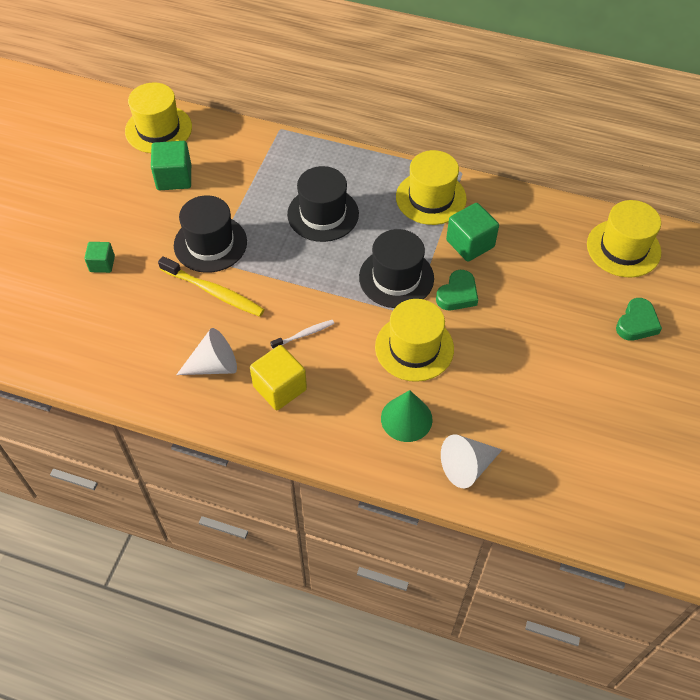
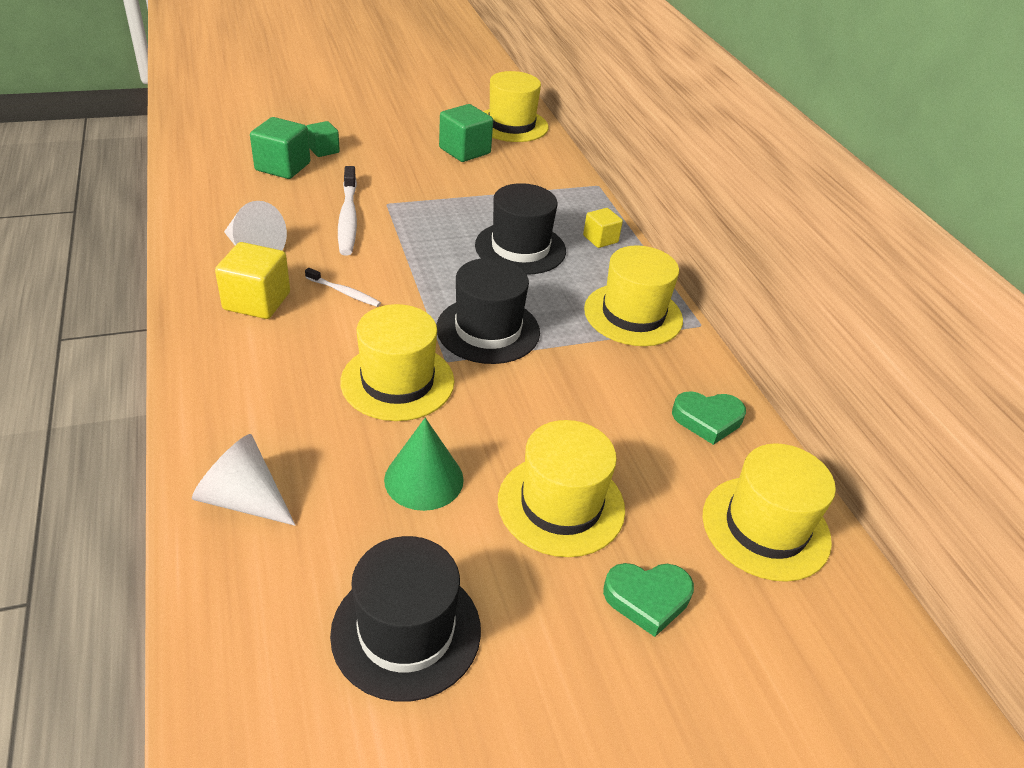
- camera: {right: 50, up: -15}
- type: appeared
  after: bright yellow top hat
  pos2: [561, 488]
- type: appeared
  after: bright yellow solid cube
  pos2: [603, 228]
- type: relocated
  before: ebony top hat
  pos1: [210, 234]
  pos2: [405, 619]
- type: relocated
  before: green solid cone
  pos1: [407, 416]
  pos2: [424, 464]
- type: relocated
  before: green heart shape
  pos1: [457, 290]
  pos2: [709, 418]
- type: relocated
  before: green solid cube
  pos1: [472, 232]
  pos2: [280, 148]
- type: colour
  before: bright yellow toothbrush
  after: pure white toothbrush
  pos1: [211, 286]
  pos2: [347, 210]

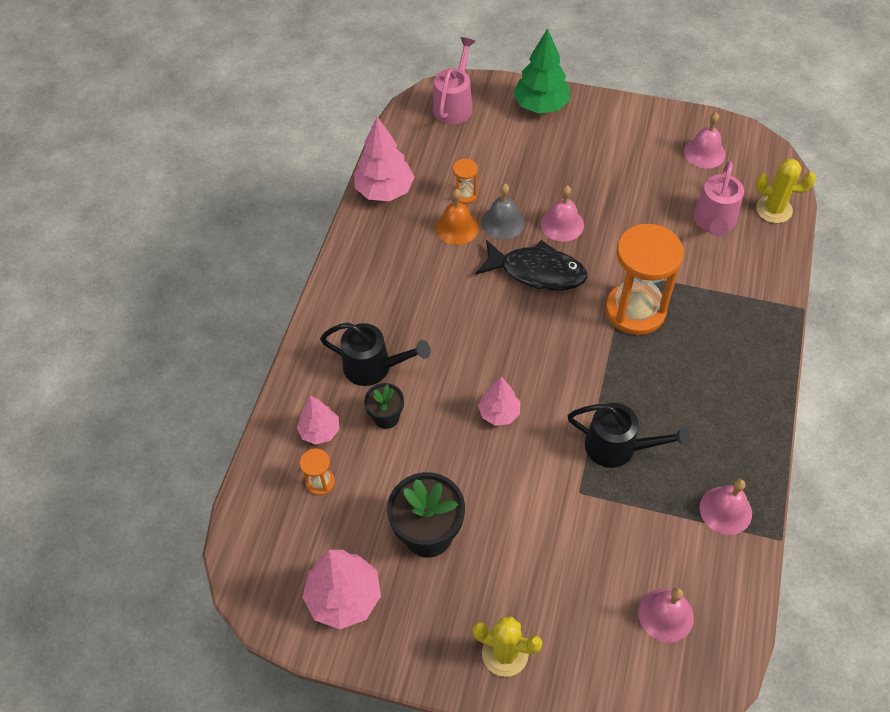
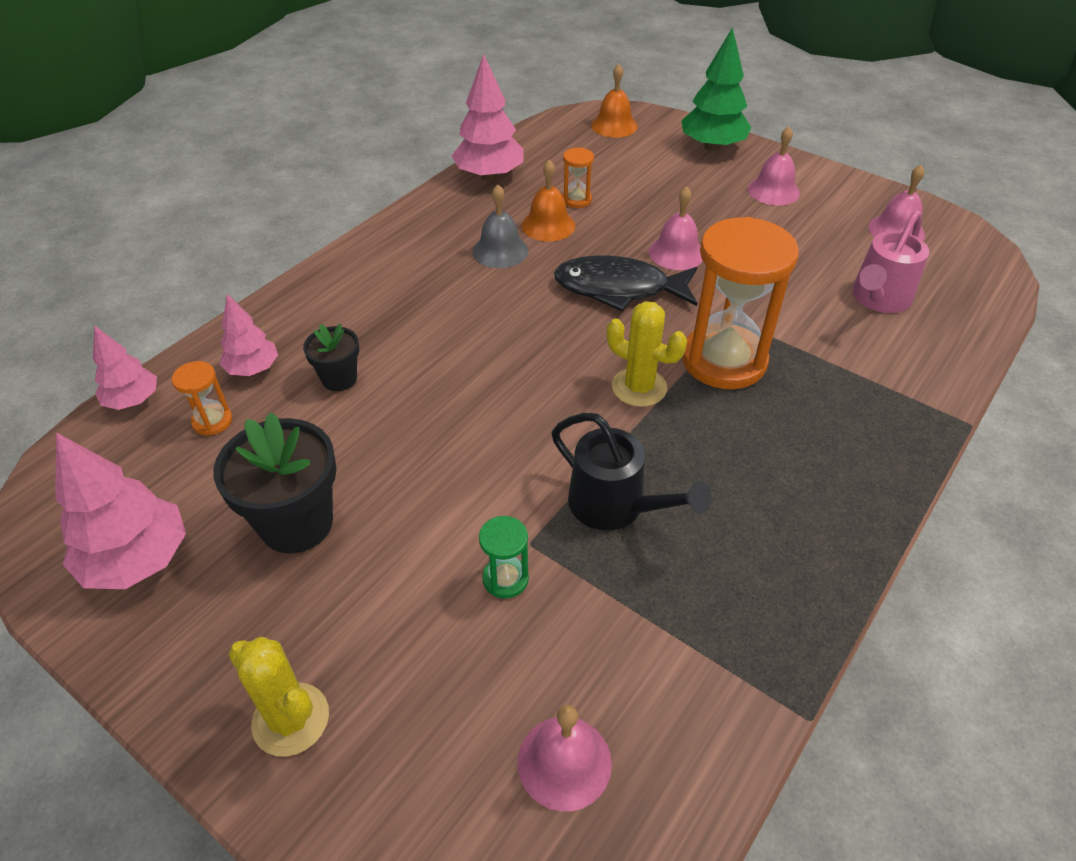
- camera: {right: 20, up: -10}
- type: missing
  before: ebony sprinkling can
  pos1: [375, 354]
- type: appeared
  after: green sandglass
  pos2: [504, 557]
- type: relocated
  before: pink tree
  pos1: [499, 401]
  pos2: [125, 367]
- type: relocated
  before: gray bell
  pos1: [503, 212]
  pos2: [500, 226]
- type: relocated
  before: pink bell
  pos1: [726, 507]
  pos2: [774, 166]
- type: relocated
  before: bright yellow saguaro cactus
  pos1: [786, 191]
  pos2: [647, 354]
- type: exchanged
  before: pink sprinkling can
  after: orange-coloured bell
  pos1: [454, 80]
  pos2: [614, 101]
- type: spun
  before: ebony fish
  pos1: [531, 265]
  pos2: [625, 283]
  turn: 150

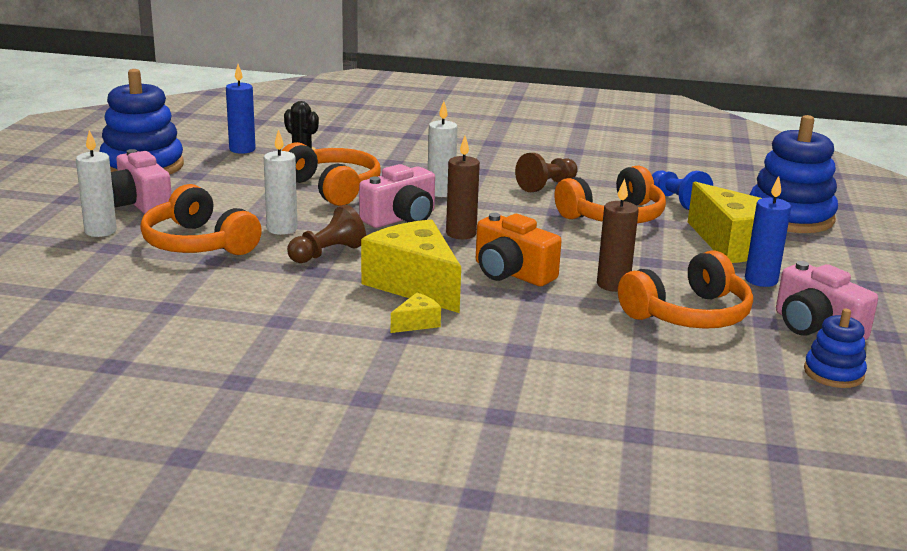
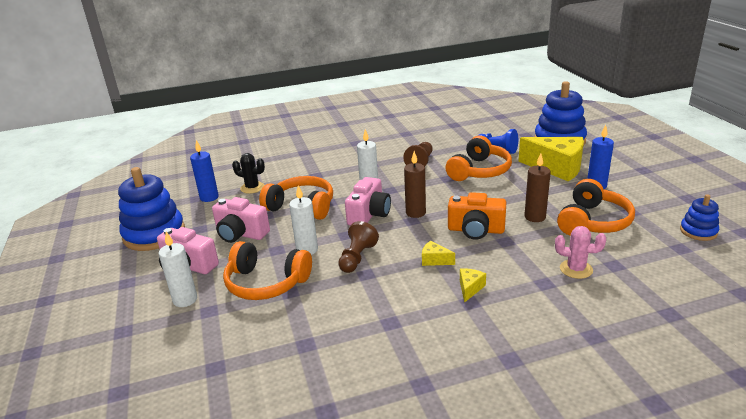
- camera: {right: -25, up: 5}
- type: appeared
  after: pink saguaro cactus
  pos2: [580, 252]
- type: relocated
  before: pink compact camera
  pos1: [827, 300]
  pos2: [241, 220]
- type: size
  before: bright yellow cheese
  pos1: [411, 266]
  pos2: [438, 253]
  scale: 0.43

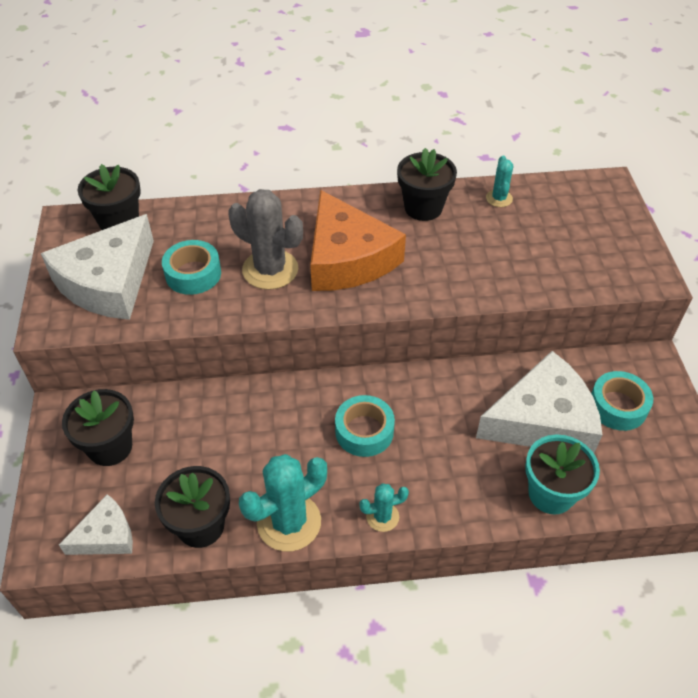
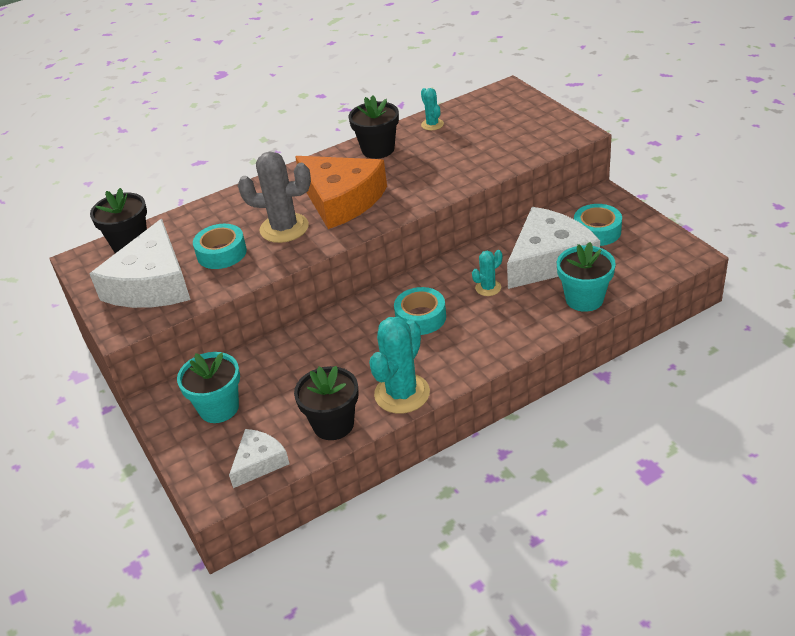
- camera: {right: -20, up: -10}
- type: relocated
  before: aqua saguaro cactus
  pos1: [384, 507]
  pos2: [487, 273]
- type: colour
  before: ebony flower pot
  after: aqua flower pot
  pos1: [98, 427]
  pos2: [208, 387]

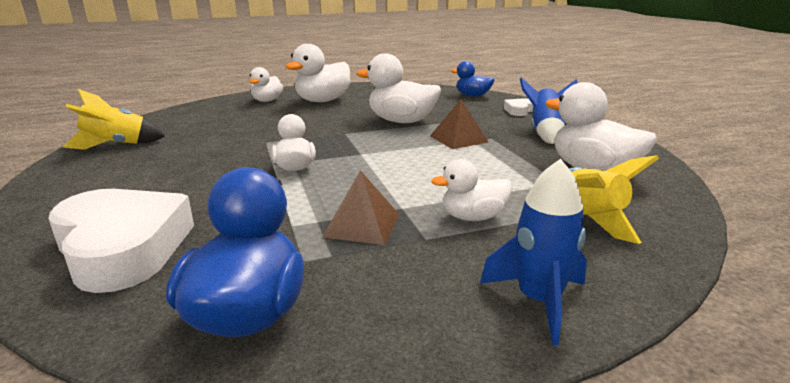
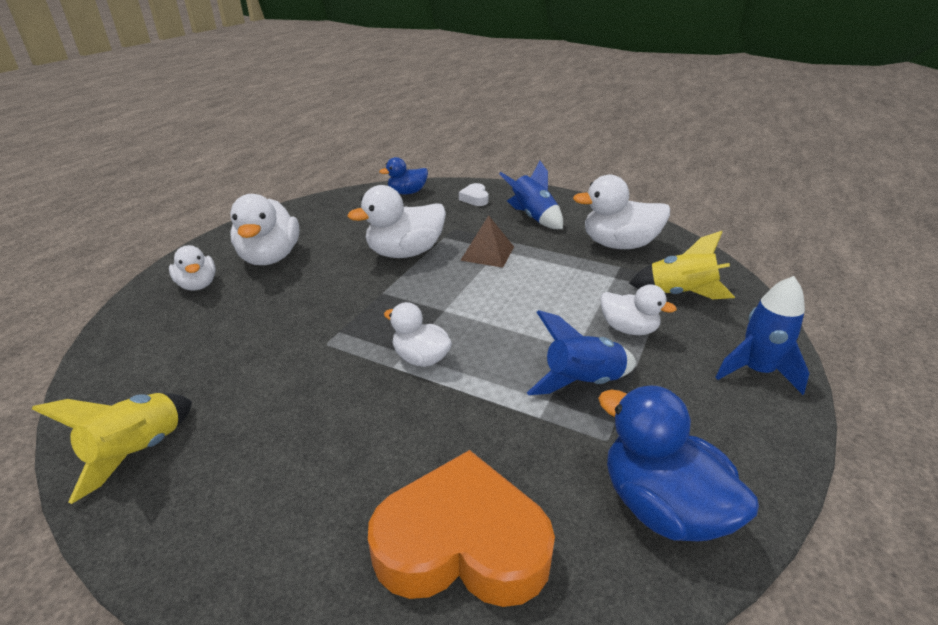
- camera: {right: -45, up: 10}
- type: exchanged
  before: brown pyramid
  after: royal blue rocket
  pos1: [360, 207]
  pos2: [581, 352]
- type: colour
  before: pure white heart shape
  after: orange-coloured heart shape
  pos1: [121, 241]
  pos2: [461, 528]
- type: spun
  before: pure white rubber duck
  pos1: [471, 190]
  pos2: [638, 309]
  turn: -90

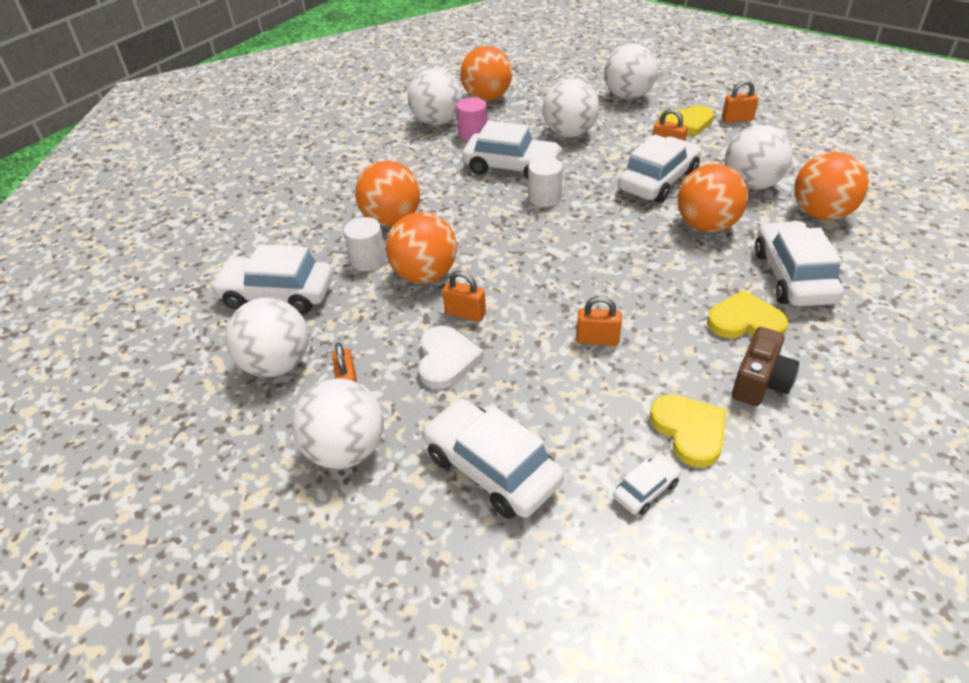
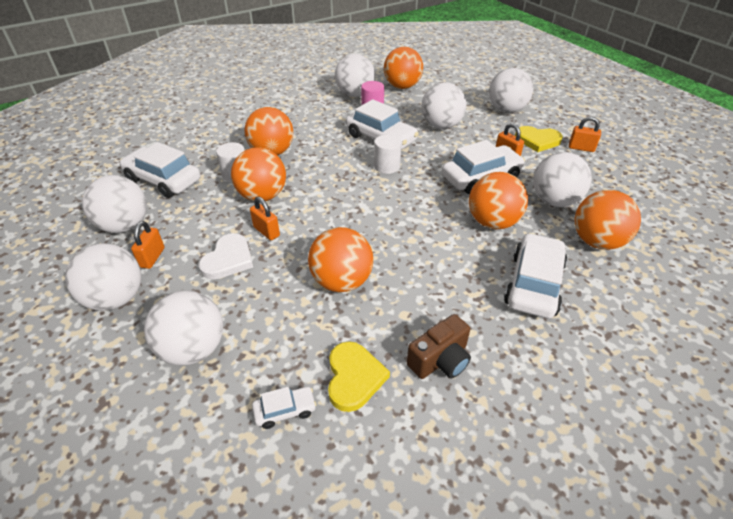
- camera: {right: 20, up: 0}
- type: missing
  before: bright yellow heart shape
  pos1: [747, 314]
- type: exchanged
  before: pure white automobile
  after: pure white sphere
  pos1: [493, 459]
  pos2: [183, 328]
- type: exchanged
  before: orange-coloured lock
  after: orange-coloured sphere
  pos1: [599, 321]
  pos2: [340, 259]

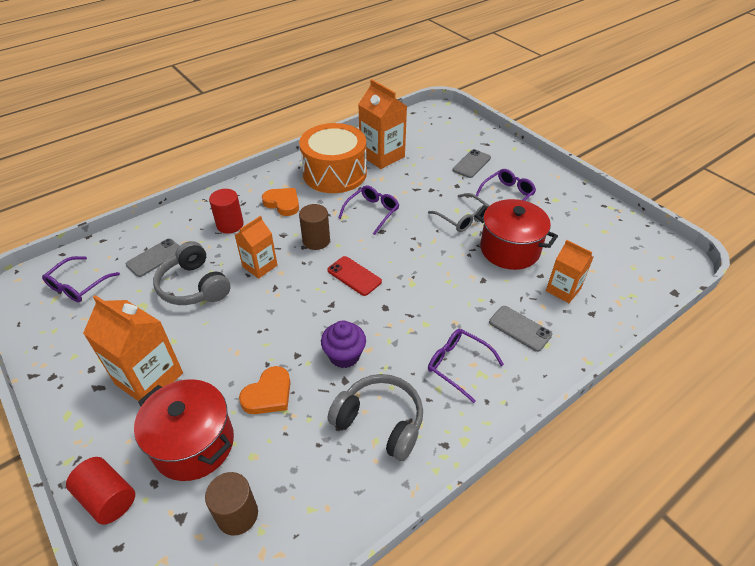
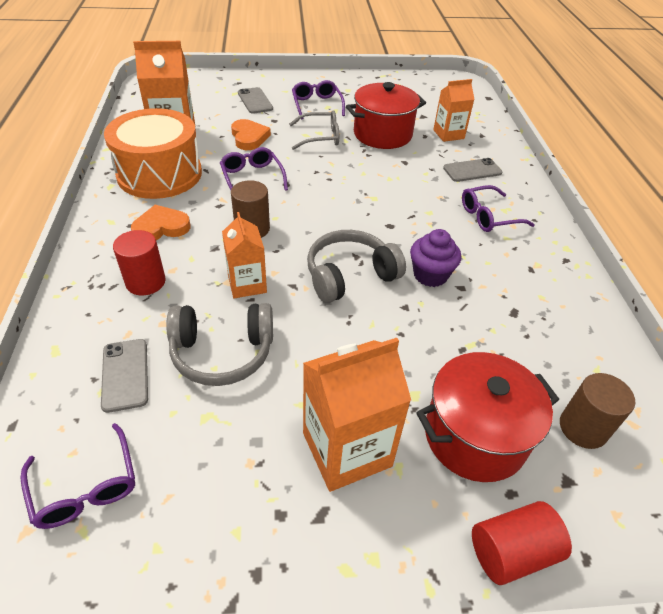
- camera: {right: -60, up: 0}
- type: missing
  before: crimson mobile phone
  pos1: [354, 276]
- type: relocated
  before: orange-coloured heart shape
  pos1: [265, 390]
  pos2: [251, 134]
- type: relocated
  before: gray headset
  pos1: [375, 417]
  pos2: [356, 266]

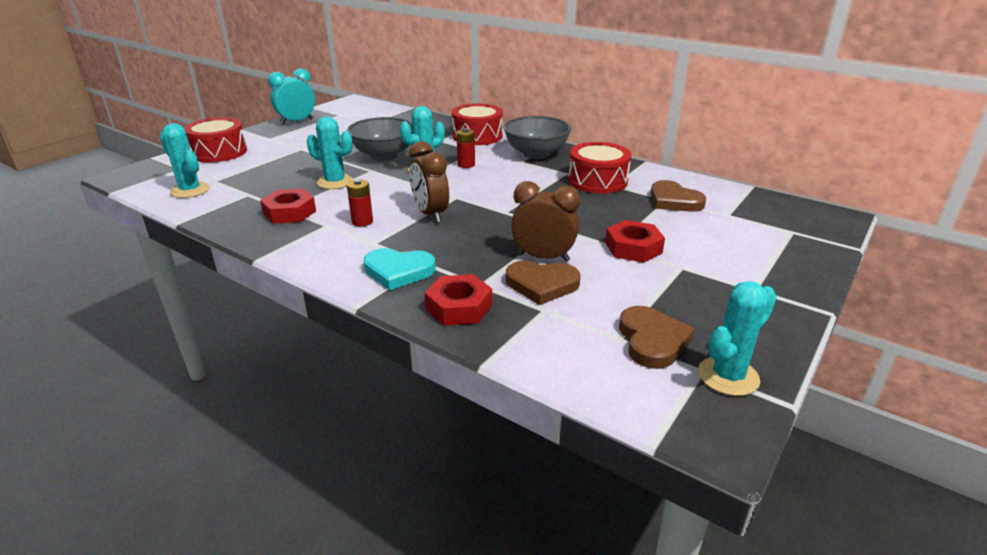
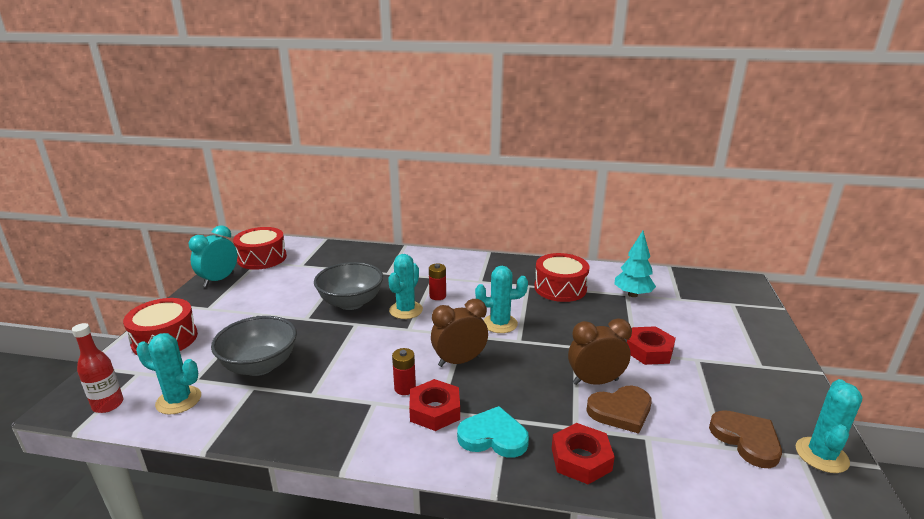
- camera: {right: -25, up: -5}
- type: appeared
  after: crimson bottle
  pos2: [98, 368]
- type: relocated
  before: crimson hexagon nut
  pos1: [288, 206]
  pos2: [434, 405]
- type: relocated
  before: aqua saguaro cactus
  pos1: [330, 152]
  pos2: [501, 299]
- type: relocated
  before: crimson drum
  pos1: [477, 124]
  pos2: [260, 248]
- type: relocated
  before: gray bowl
  pos1: [537, 137]
  pos2: [254, 346]
- type: exchanged
  before: brown heart shape
  after: aqua tree
  pos1: [678, 196]
  pos2: [635, 264]
- type: spun
  before: aqua heart shape
  pos1: [399, 269]
  pos2: [493, 432]
  turn: -150
- type: spun
  before: brown clock
  pos1: [429, 182]
  pos2: [459, 333]
  turn: 120

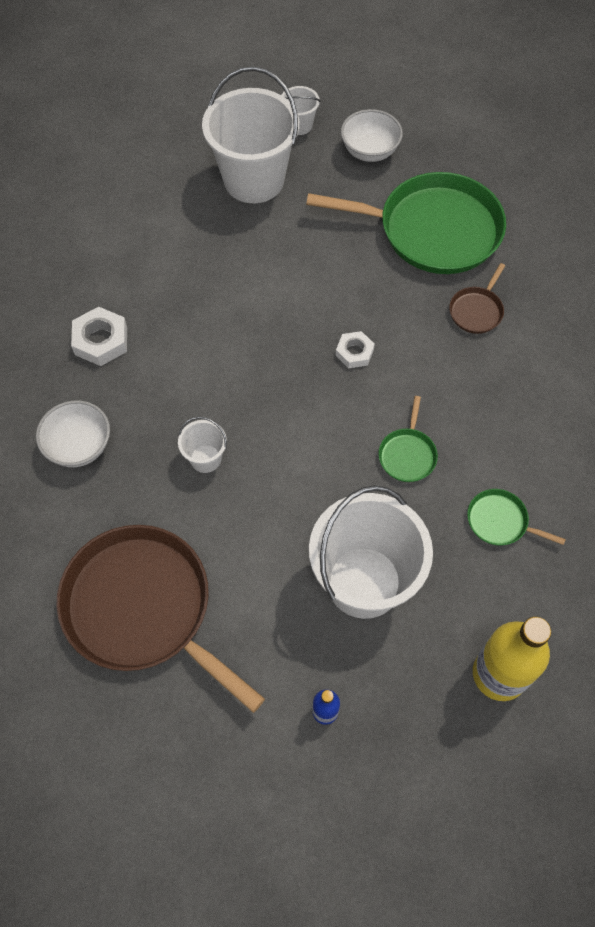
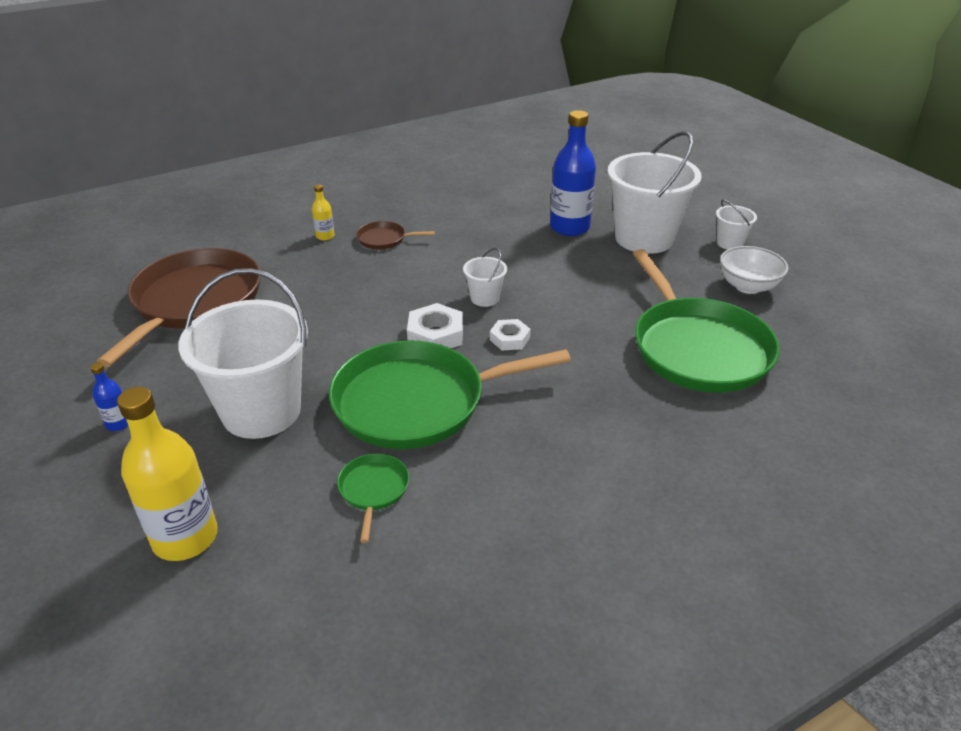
- camera: {right: 65, up: -25}
- type: appeared
  after: royal blue bottle
  pos2: [573, 173]
- type: relocated
  before: pure white hexagon nut
  pos1: [99, 336]
  pos2: [435, 325]
- type: relocated
  before: pure white sand bucket
  pos1: [202, 445]
  pos2: [485, 277]
- type: relocated
  before: brown skillet
  pos1: [477, 298]
  pos2: [395, 235]
- type: exchanged
  before: pure white bowl
  after: bright yellow bottle
  pos1: [73, 433]
  pos2: [323, 213]
- type: size
  before: green skillet
  pos1: [408, 439]
  pos2: [450, 395]
  scale: 2.35

